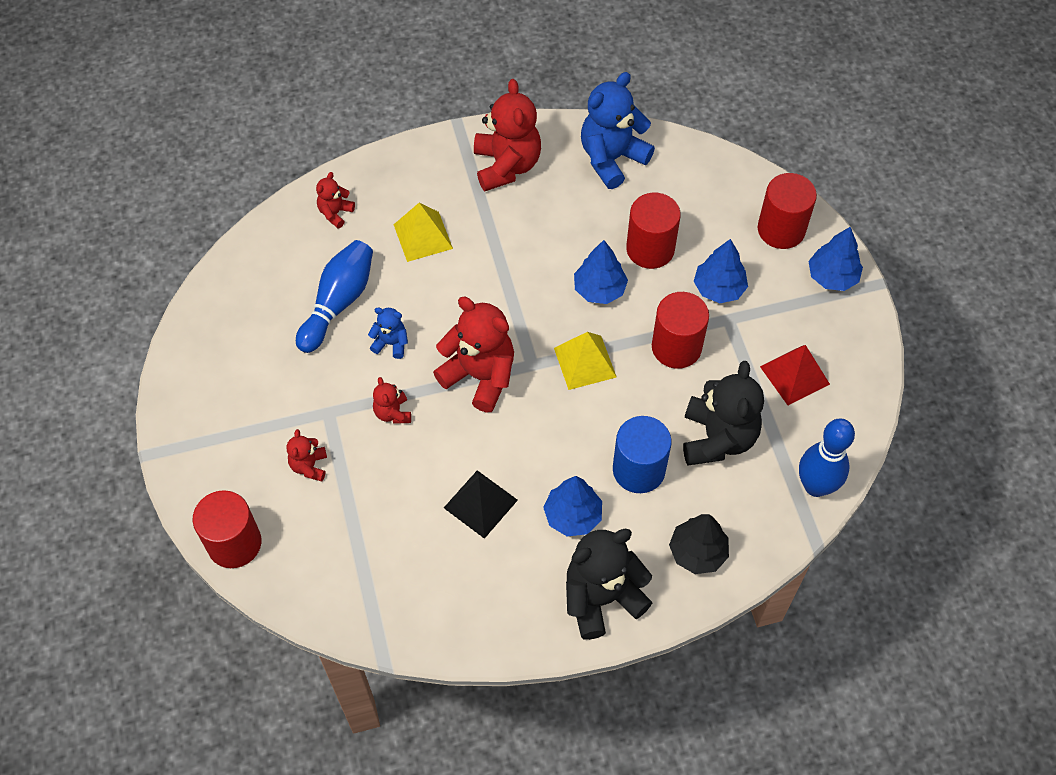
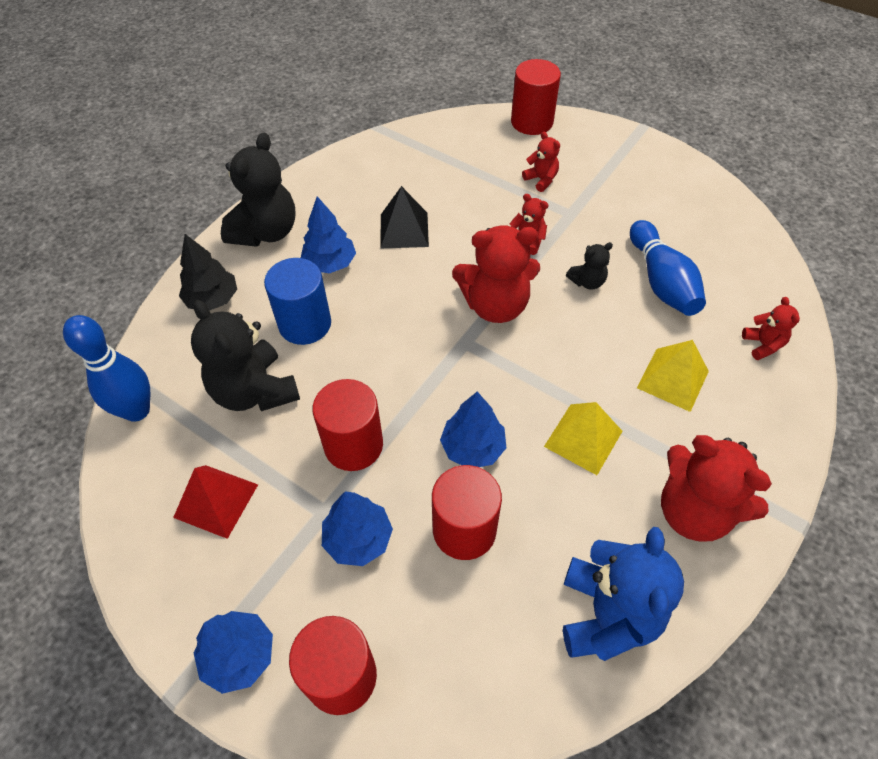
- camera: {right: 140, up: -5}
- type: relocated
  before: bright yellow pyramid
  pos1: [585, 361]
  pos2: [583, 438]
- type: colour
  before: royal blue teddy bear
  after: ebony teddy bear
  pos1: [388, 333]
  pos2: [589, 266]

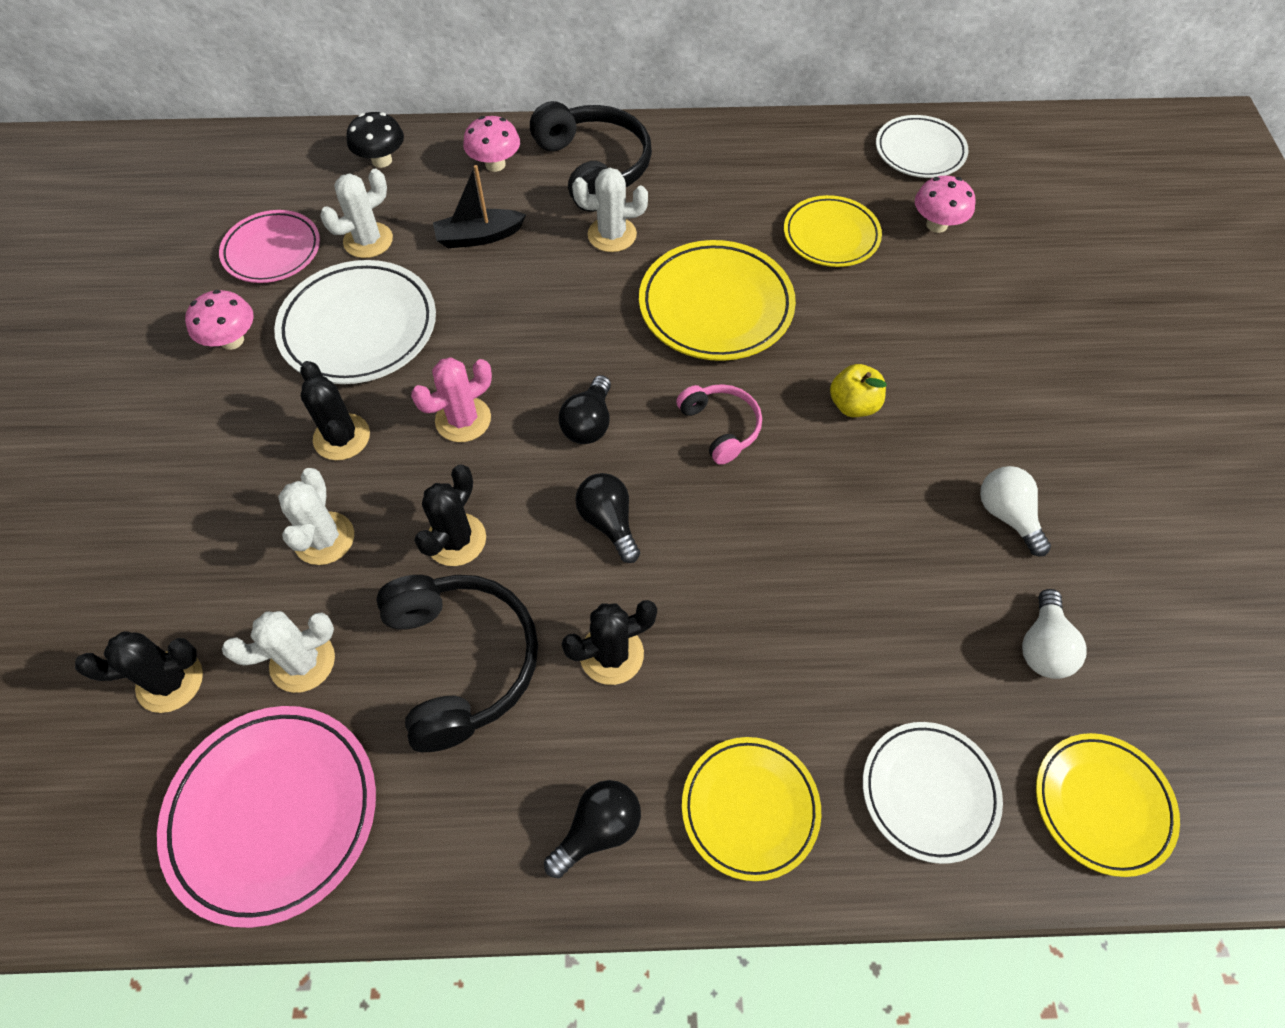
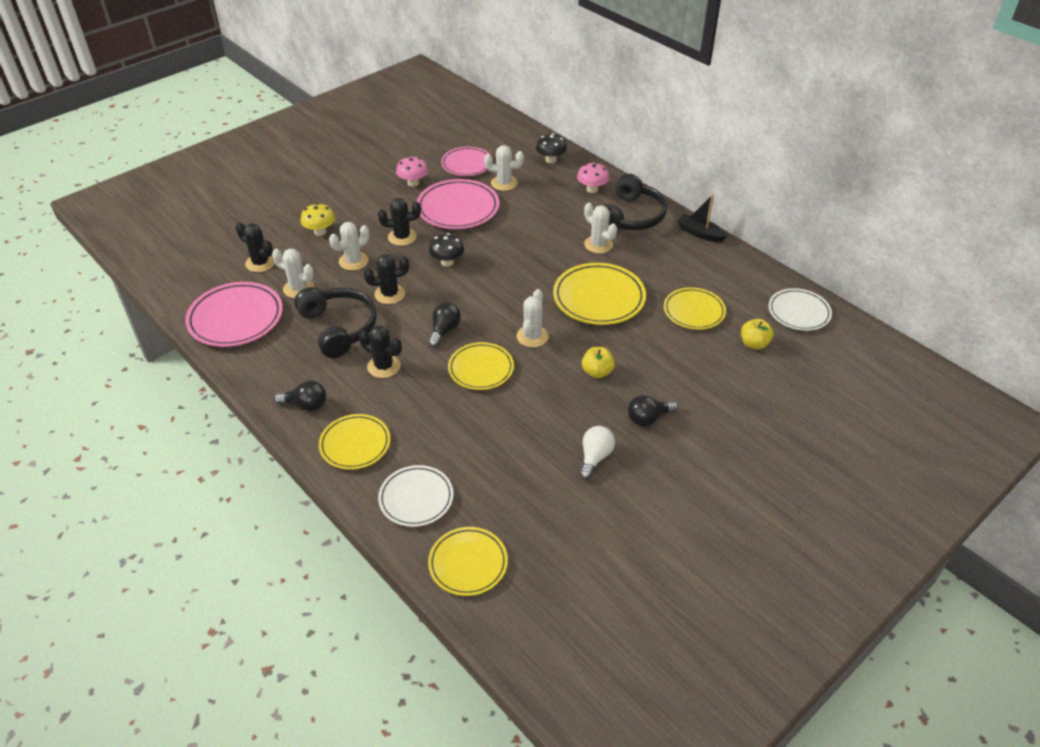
- camera: {right: 50, up: -15}
- type: missing
  before: pure white light bulb
  pos1: [1054, 634]
- type: appeared
  after: bright yellow toadstool
  pos2: [318, 219]
- type: appeared
  after: bright yellow flat dish
  pos2: [481, 366]
- type: relocated
  before: ebony boat
  pos1: [479, 206]
  pos2: [702, 218]
- type: relocated
  before: ebony light bulb
  pos1: [585, 409]
  pos2: [653, 410]
- type: exchanged
  before: pink saguaro cactus
  after: ebony toadstool
  pos1: [451, 399]
  pos2: [446, 250]
- type: exchanged
  before: pink headset
  after: pure white saguaro cactus
  pos1: [719, 424]
  pos2: [532, 318]
- type: exchanged
  before: pink toadstool
  after: bright yellow apple fruit
  pos1: [945, 204]
  pos2: [757, 334]
- type: colour
  before: pure white flat dish
  after: pink flat dish
  pos1: [355, 322]
  pos2: [457, 204]
- type: spun
  before: ebony saguaro cactus
  pos1: [335, 410]
  pos2: [399, 222]
  turn: 60
- type: spun
  before: ebony headset
  pos1: [457, 663]
  pos2: [335, 322]
  turn: -60

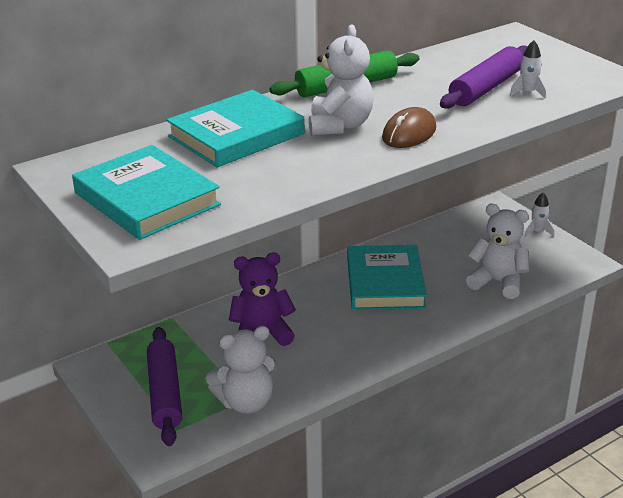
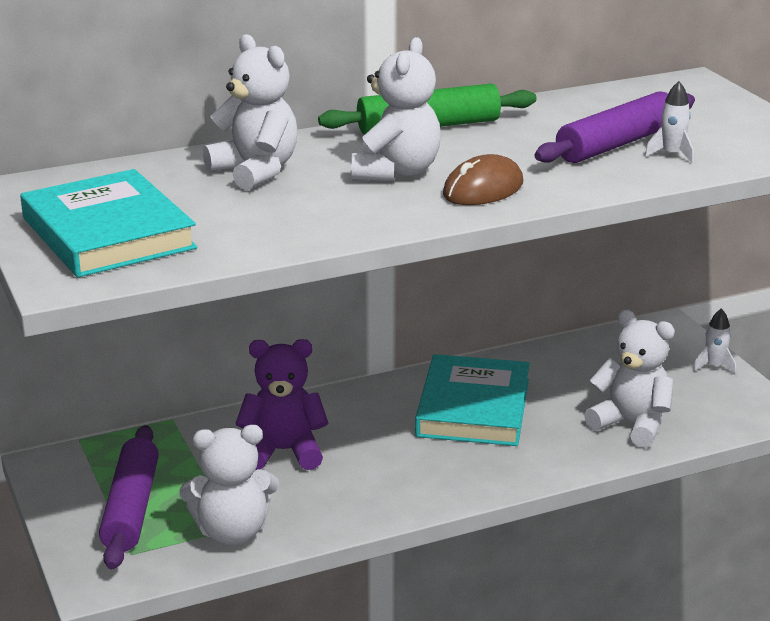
- camera: {right: 10, up: -5}
- type: exchanged
  before: aqua hardback
  after: pure white teddy bear
  pos1: [235, 128]
  pos2: [250, 112]

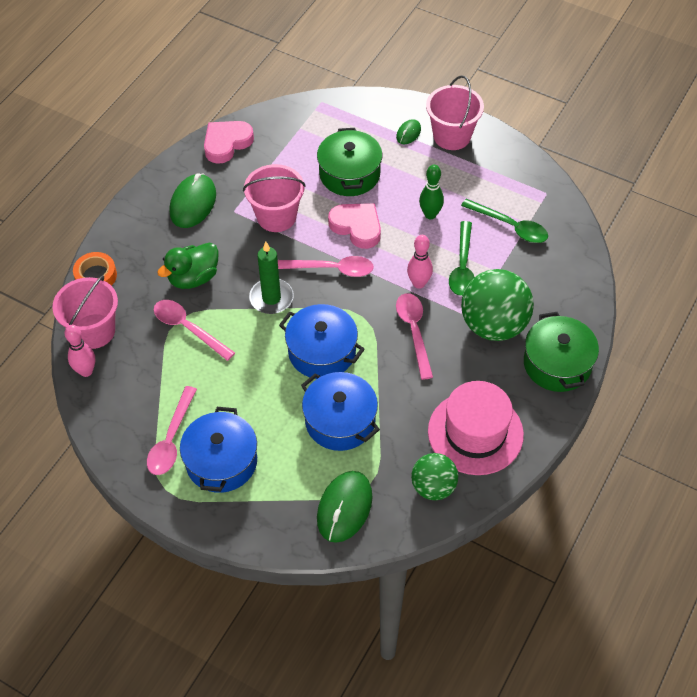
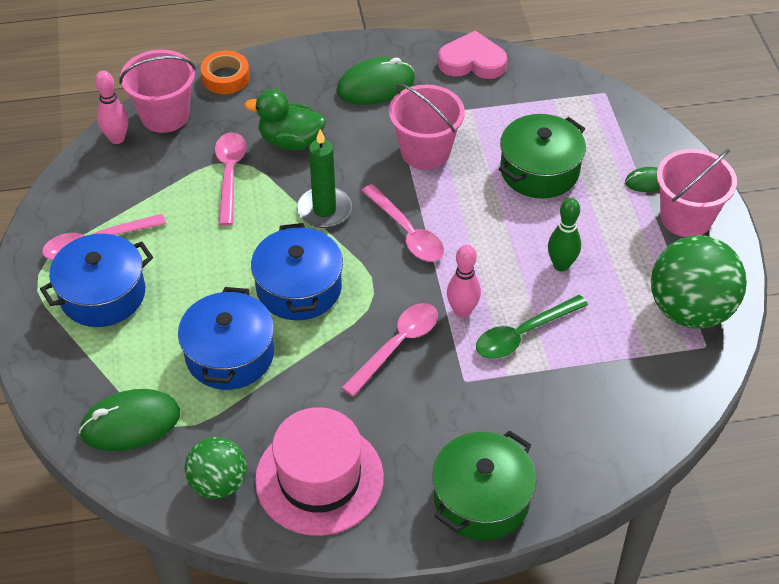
- camera: {right: 50, up: -5}
- type: missing
  before: pink heart shape
  pos1: [354, 226]
- type: missing
  before: green tablespoon
  pos1: [504, 221]
- type: relocated
  before: green sphere
  pos1: [497, 305]
  pos2: [699, 282]

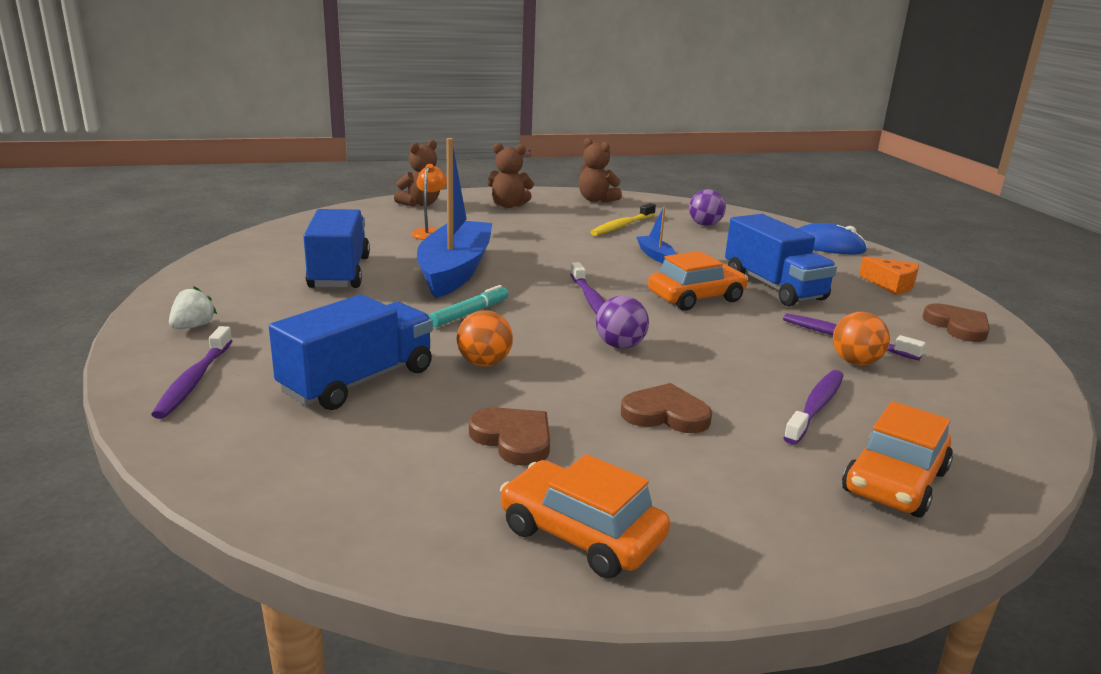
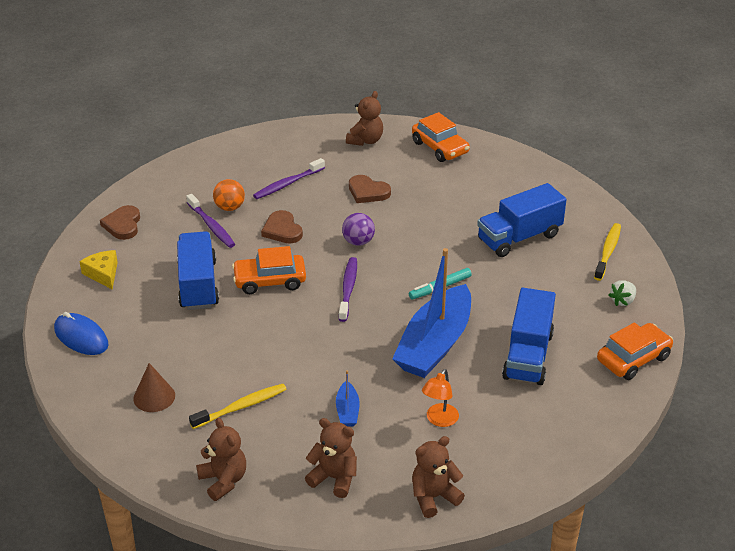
- camera: {right: -160, up: 15}
- type: missing
  before: orange-coloured sphere
  pos1: [485, 338]
- type: appeared
  after: brown teddy bear
  pos2: [364, 118]
- type: relocated
  before: brown heart shape
  pos1: [509, 436]
  pos2: [282, 226]
- type: relocated
  before: royal blue boat
  pos1: [656, 235]
  pos2: [348, 398]
- type: relocated
  before: orange-coloured automobile
  pos1: [897, 459]
  pos2: [635, 351]
- type: exchanged
  before: purple sphere
  after: brown solid cone
  pos1: [707, 207]
  pos2: [154, 387]
- type: colour
  before: purple toothbrush
  after: bright yellow toothbrush
  pos1: [192, 372]
  pos2: [607, 252]
- type: colour
  before: orange-coloured cheese
  after: bright yellow cheese
  pos1: [889, 275]
  pos2: [98, 270]

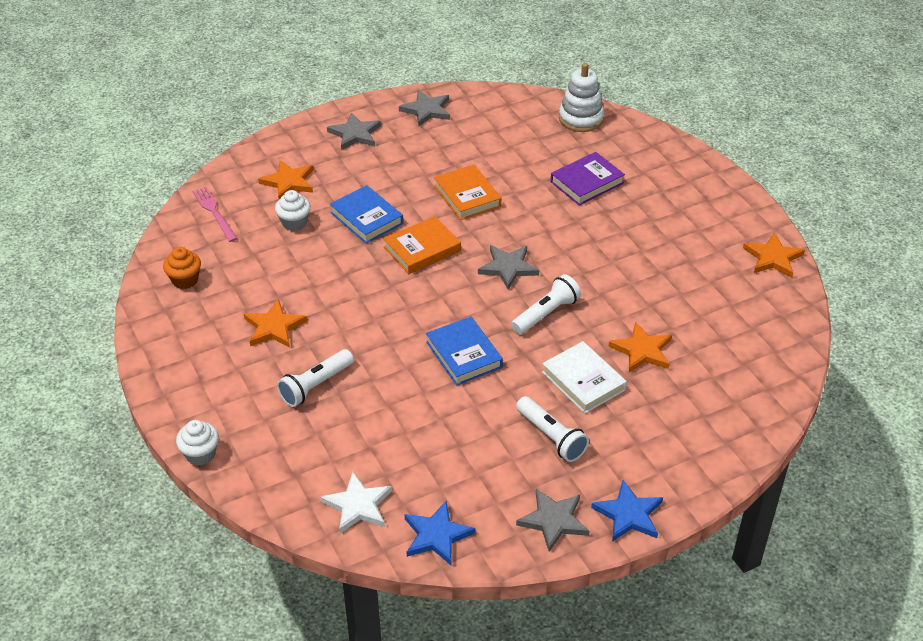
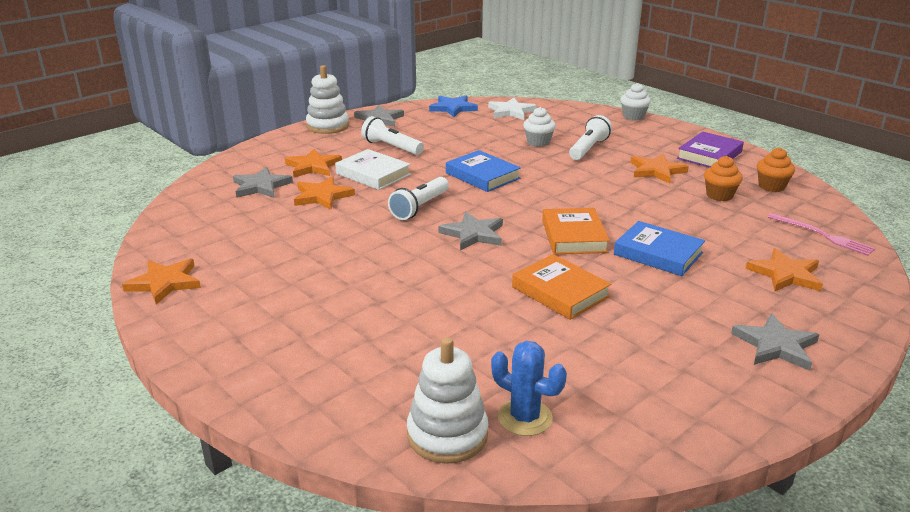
- camera: {right: 165, up: -15}
- type: appeared
  after: orange-coloured five-pointed star
  pos2: [313, 163]
- type: appeared
  after: royal blue saguaro cactus
  pos2: [529, 388]
- type: appeared
  after: orange-coloured muffin
  pos2: [723, 178]
- type: relocated
  before: pure white muffin
  pos1: [293, 210]
  pos2: [539, 127]
- type: relocated
  before: gray five-pointed star
  pos1: [424, 108]
  pos2: [263, 182]
- type: relocated
  before: purple hardback
  pos1: [588, 178]
  pos2: [710, 150]
- type: exchanged
  before: royal blue five-pointed star
  after: pure white ring stacker
  pos1: [627, 511]
  pos2: [327, 99]
- type: spun
  before: orange-coloured hardback
  pos1: [422, 245]
  pos2: [576, 231]
  turn: -45

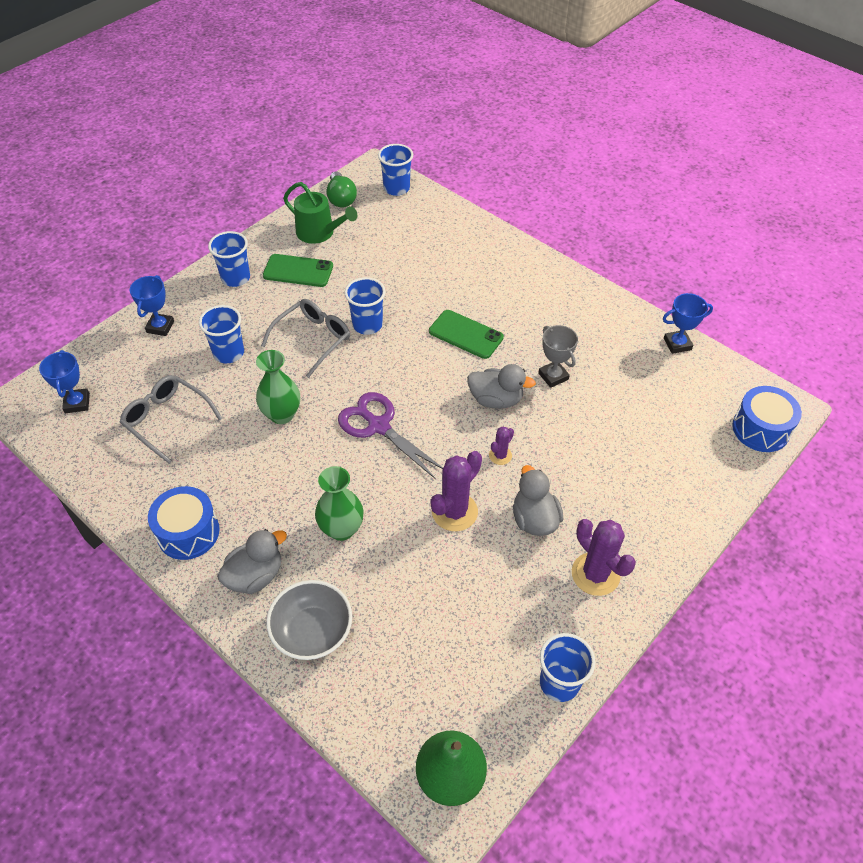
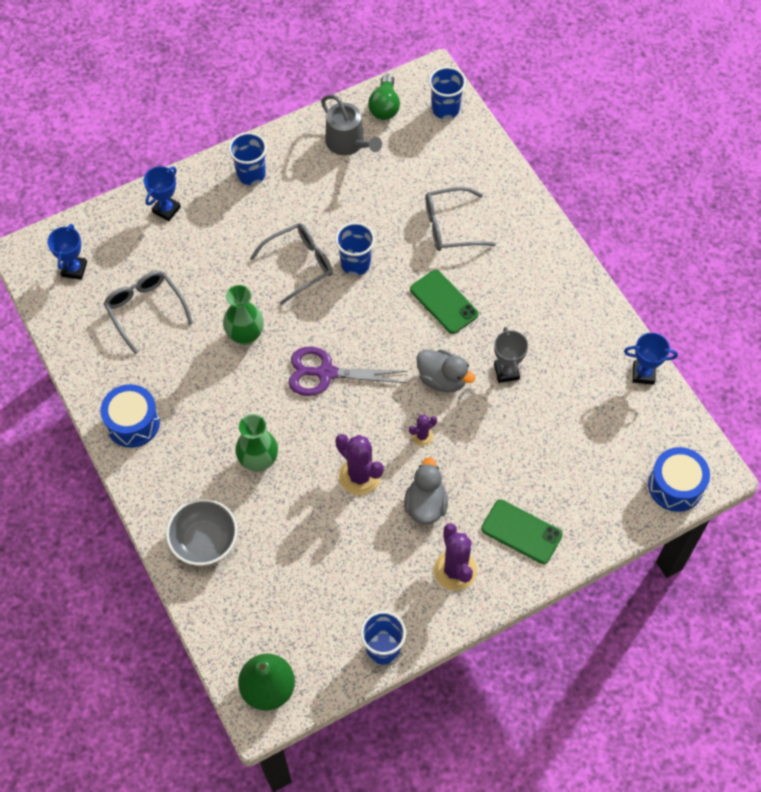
- camera: {right: 20, up: 10}
- type: missing
  before: royal blue beaker
  pos1: [221, 334]
- type: missing
  before: gray rubber duck
  pos1: [252, 561]
- type: appeared
  after: gray glasses
  pos2: [460, 219]
- type: relocated
  before: green mobile phone
  pos1: [298, 270]
  pos2: [522, 532]
- type: colour
  before: green sprinkling can
  after: gray sprinkling can
  pos1: [320, 213]
  pos2: [351, 125]
- type: spun
  before: purple shears
  pos1: [390, 435]
  pos2: [348, 371]
  turn: -60
- type: spun
  before: purple saguaro cactus
  pos1: [456, 491]
  pos2: [359, 464]
  turn: 75

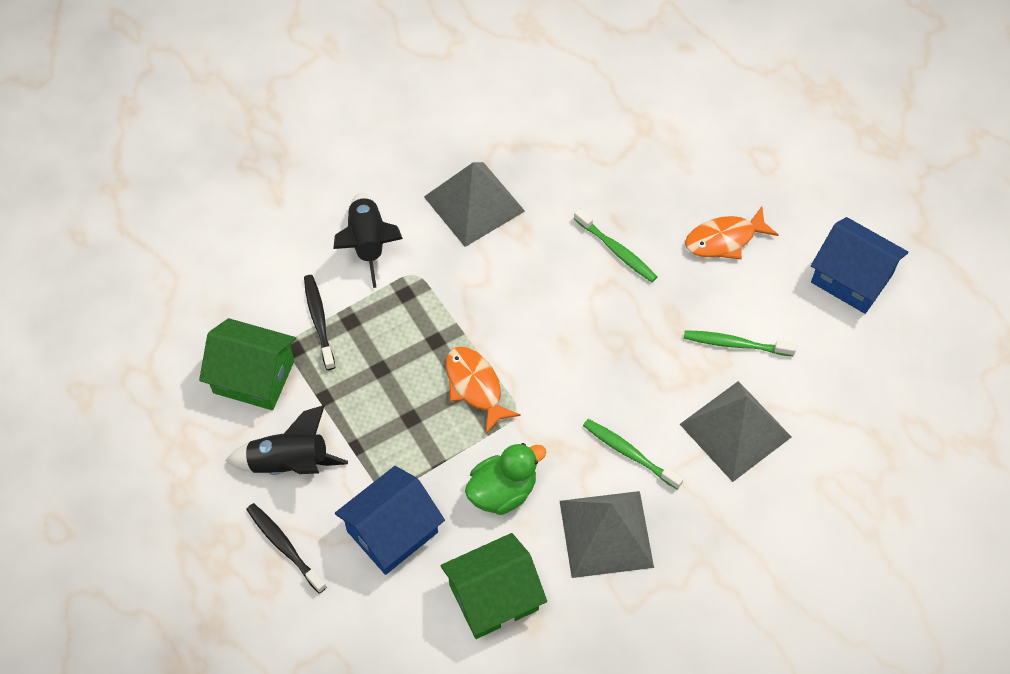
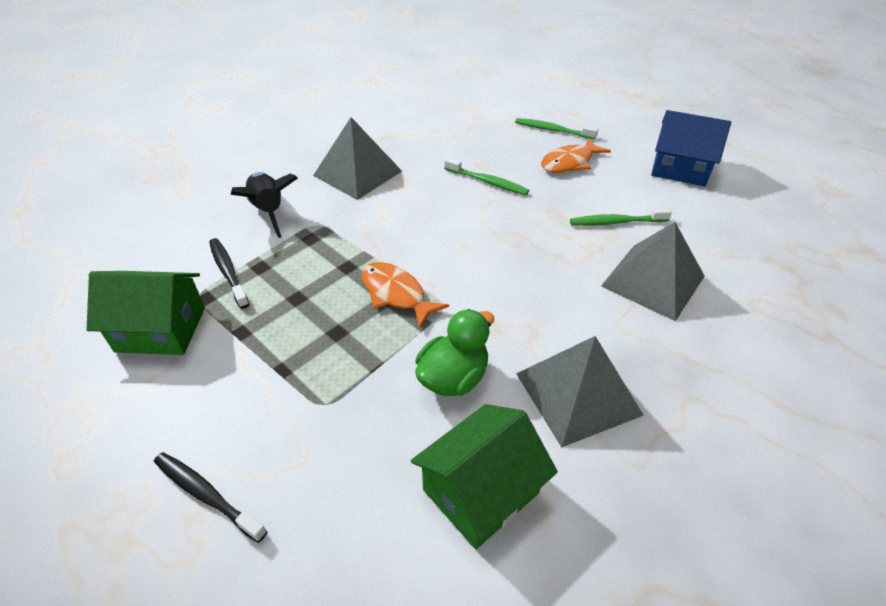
- camera: {right: -15, up: -15}
- type: missing
  before: ebony rocket
  pos1: [286, 440]
- type: missing
  before: royal blue cottage
  pos1: [390, 520]
- type: relocated
  before: green toothbrush
  pos1: [633, 454]
  pos2: [556, 128]

